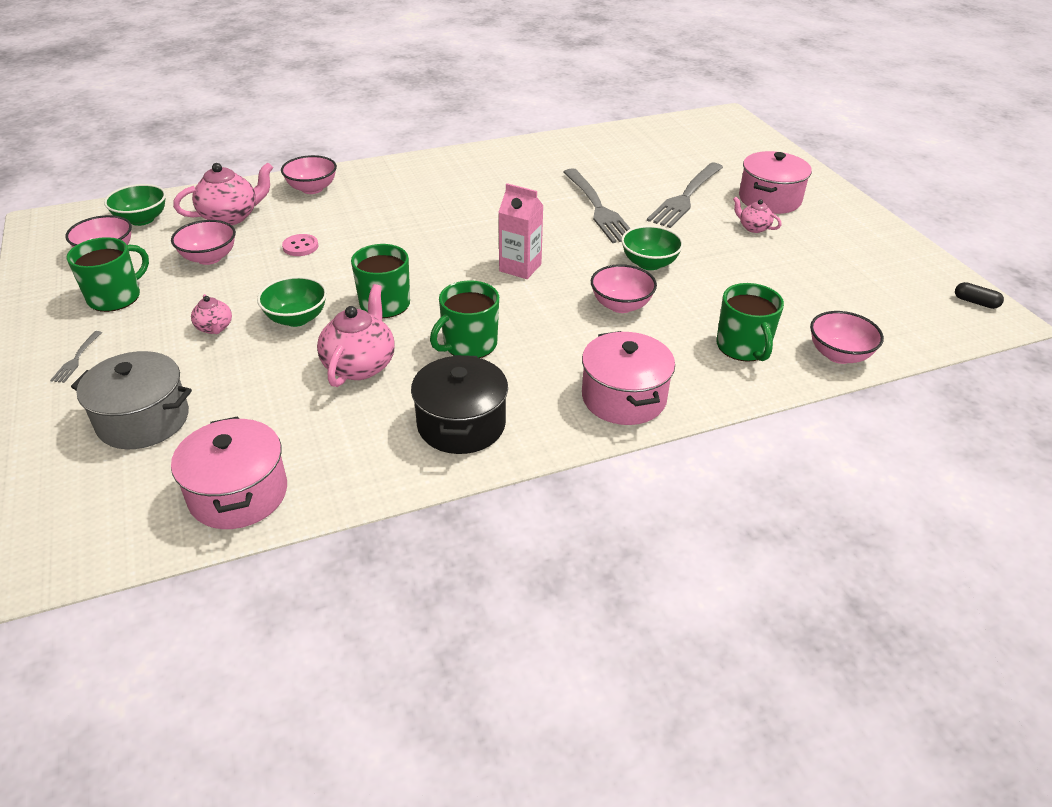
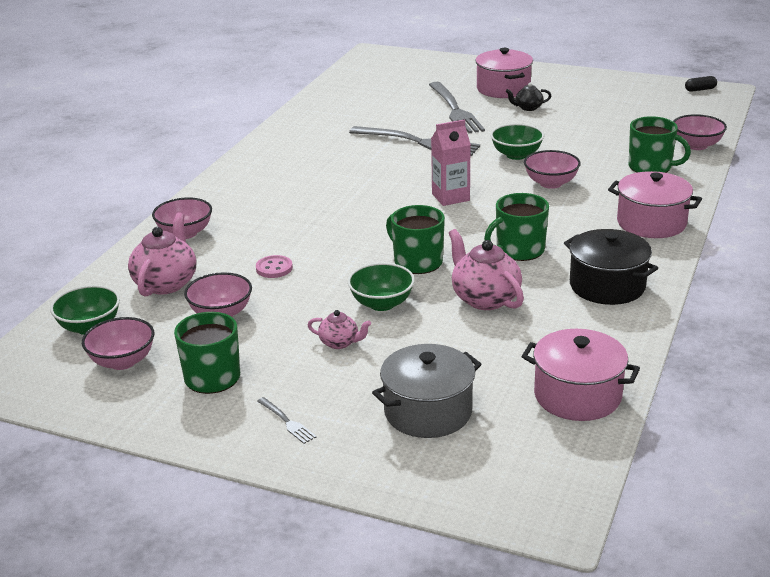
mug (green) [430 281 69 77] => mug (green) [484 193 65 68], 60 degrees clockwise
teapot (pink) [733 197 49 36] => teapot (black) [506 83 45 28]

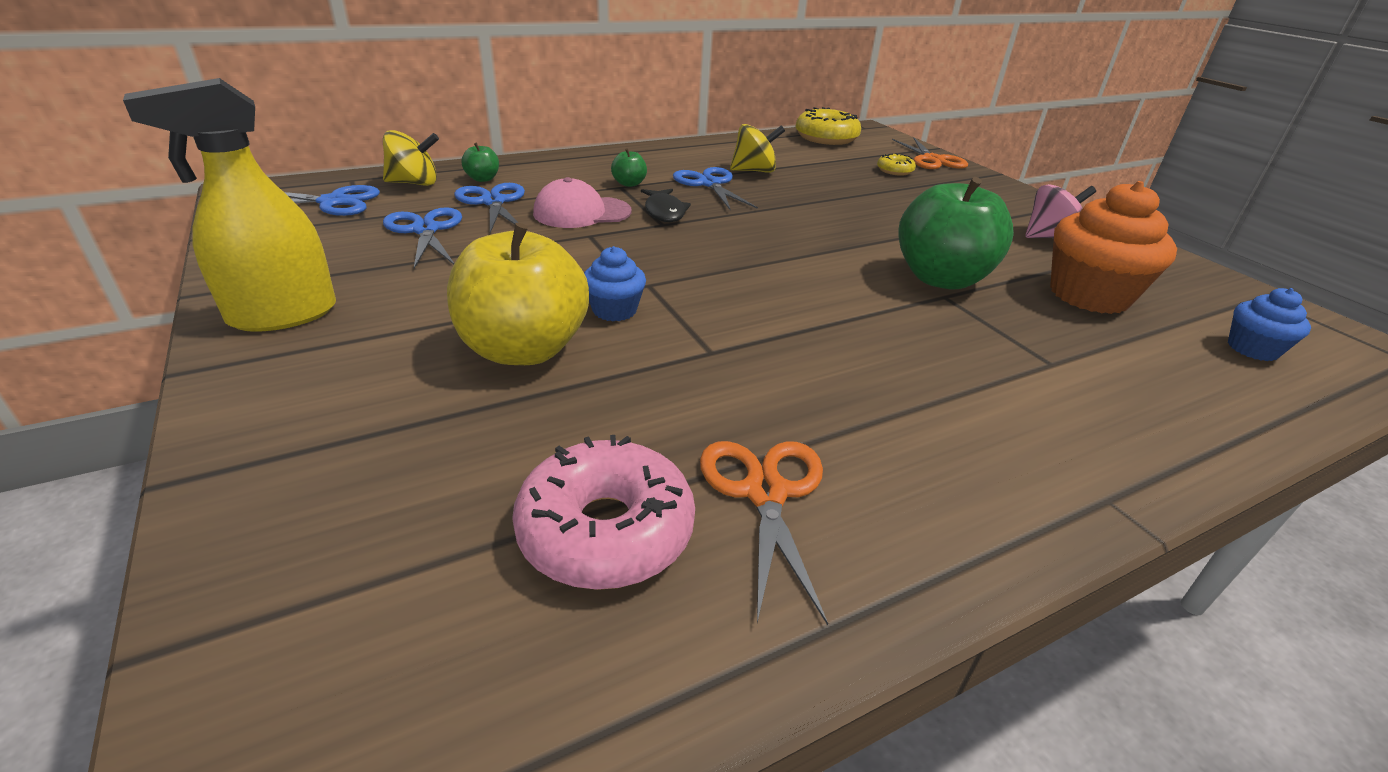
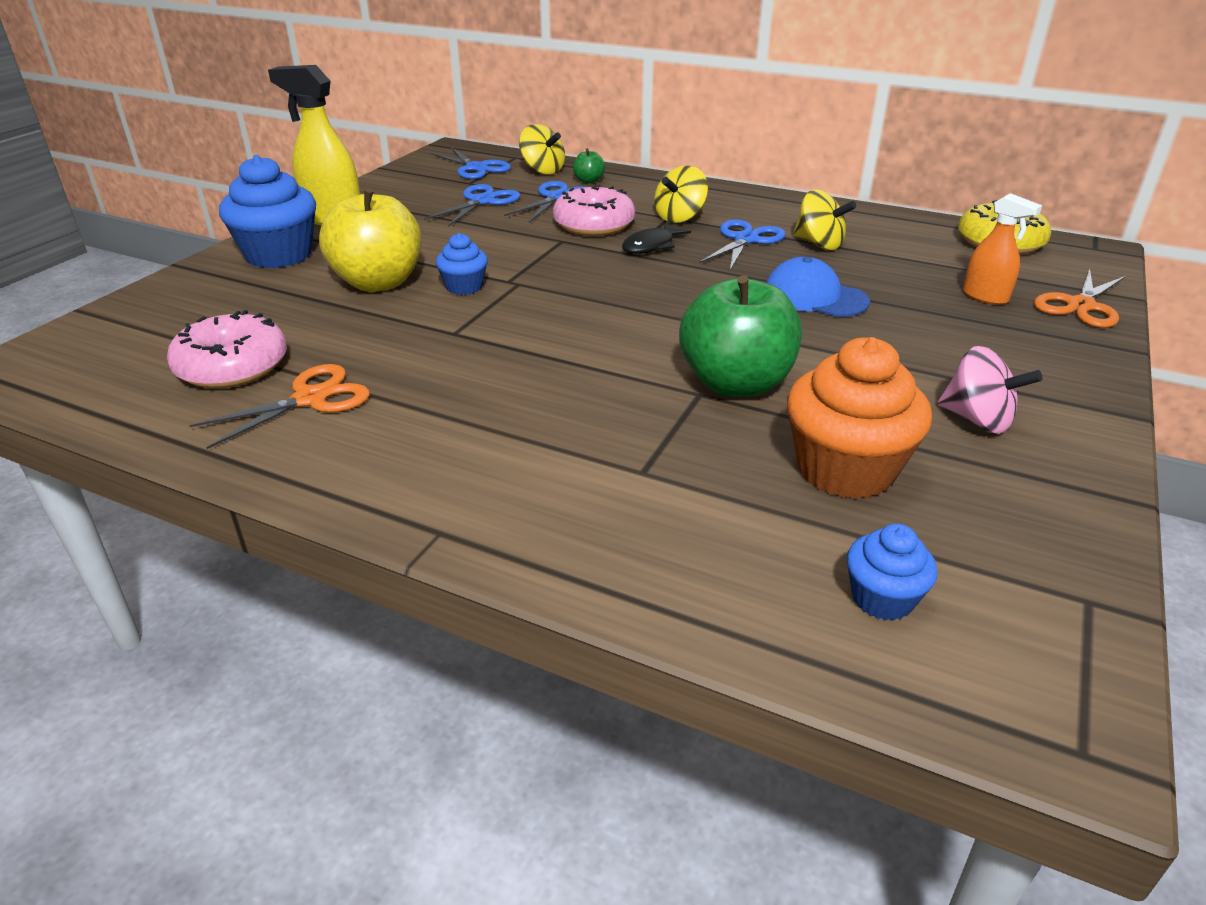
nothing => cupcake (blue) [219 155 97 113]
cap (pink) [533 177 99 51] => donut (pink) [553 185 82 51]
apple (green) [611 148 36 39] => spinning top (yellow) [654 165 54 58]
nothing => cap (blue) [766 257 104 60]
donut (yellow) [877 153 39 23] => spray bottle (orange) [963 193 79 112]

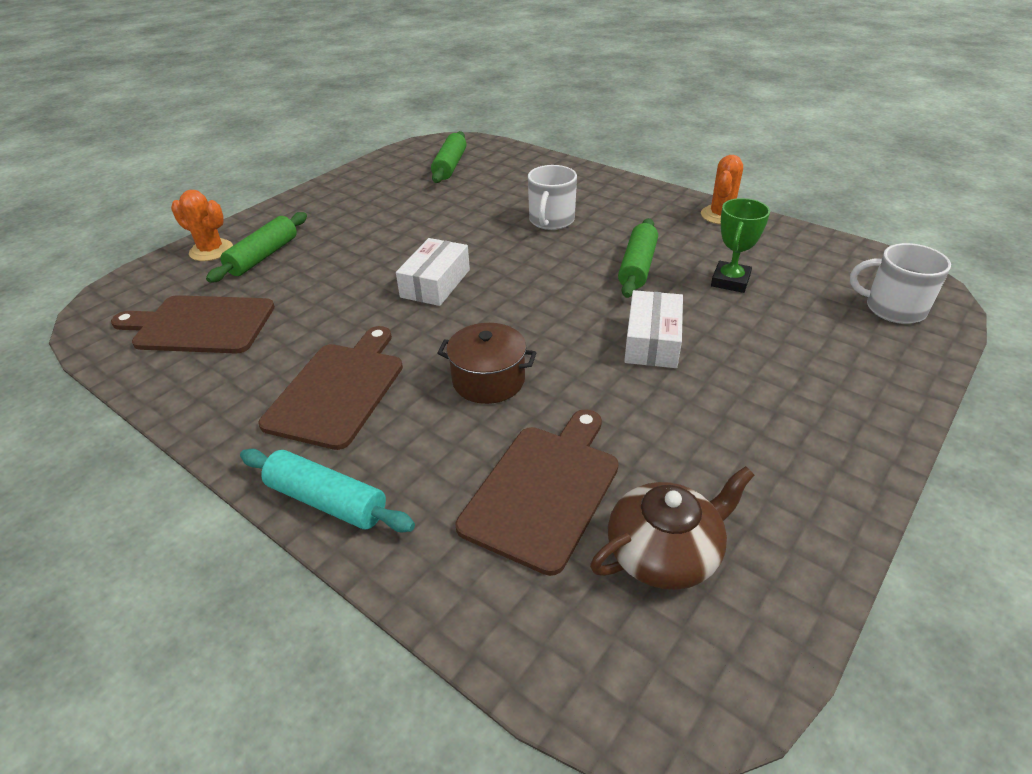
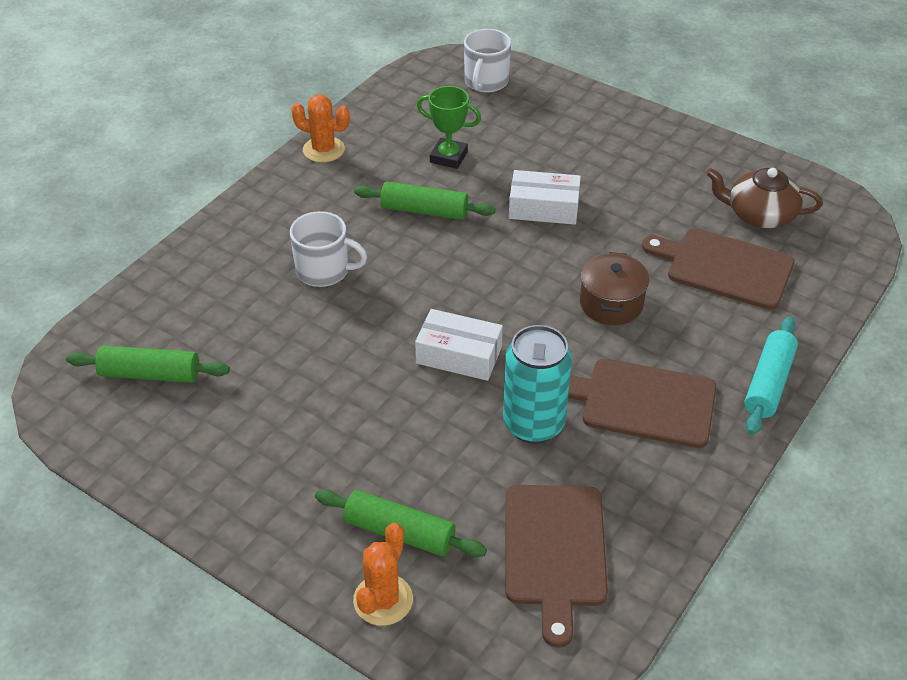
nothing => can (turquoise) [503 325 69 119]
teapot (brown) [590 466 164 124] => teapot (brown) [706 168 117 60], 45 degrees counterclockwise

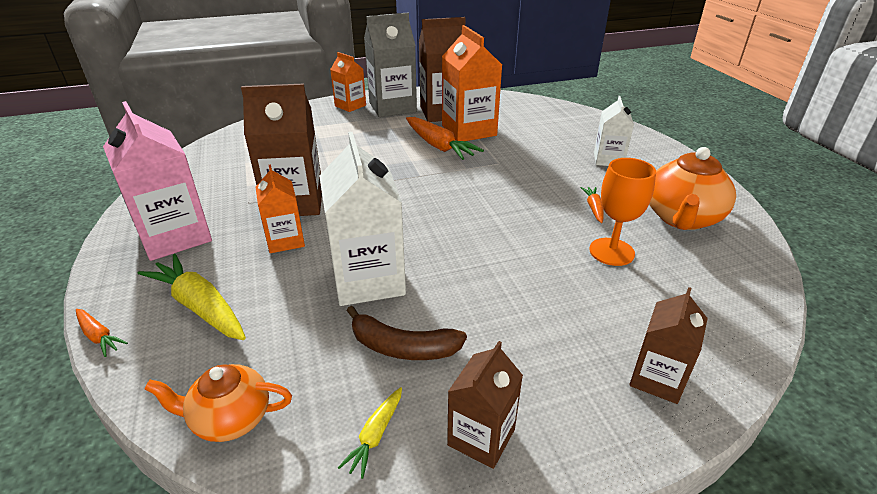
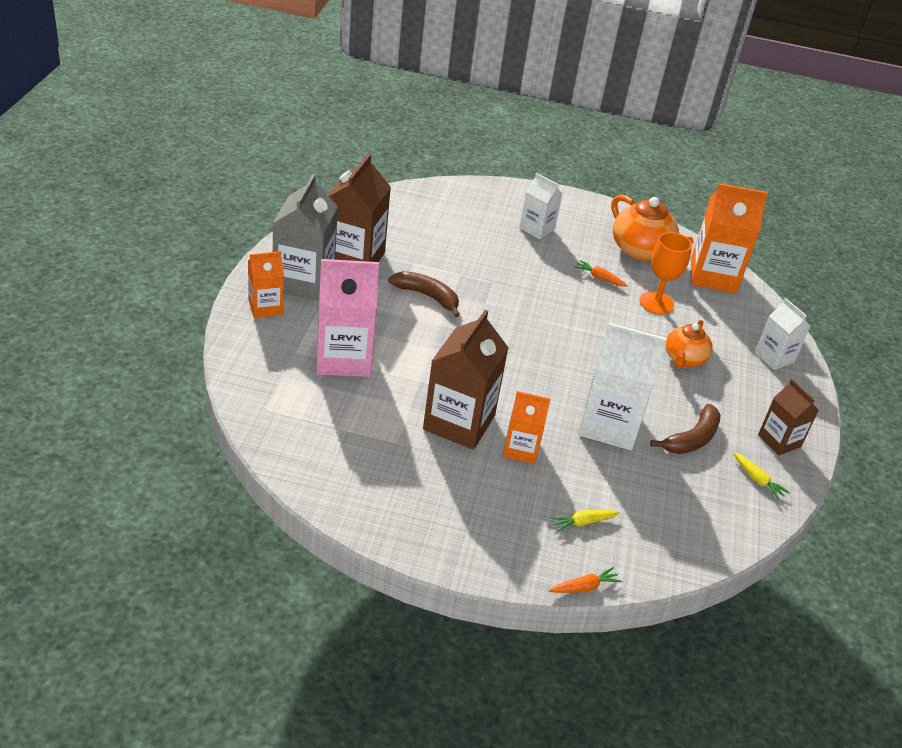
carton (pink) [103 101 109 160] => carton (pink) [316 259 63 118], relocated
carrot (orange) [406 117 78 43] => banana (brown) [388 271 72 46]
carrot (yellow) [138 254 108 86] => carrot (yellow) [550 510 70 22], x0.51
teapot (orange) [145 364 147 78] => teapot (orange) [665 320 48 48], relocated
carton (orange) [442 25 60 116] => carton (orange) [691 183 77 111], relocated
carton (brown) [629 287 79 117] => carton (white) [755 298 55 72]

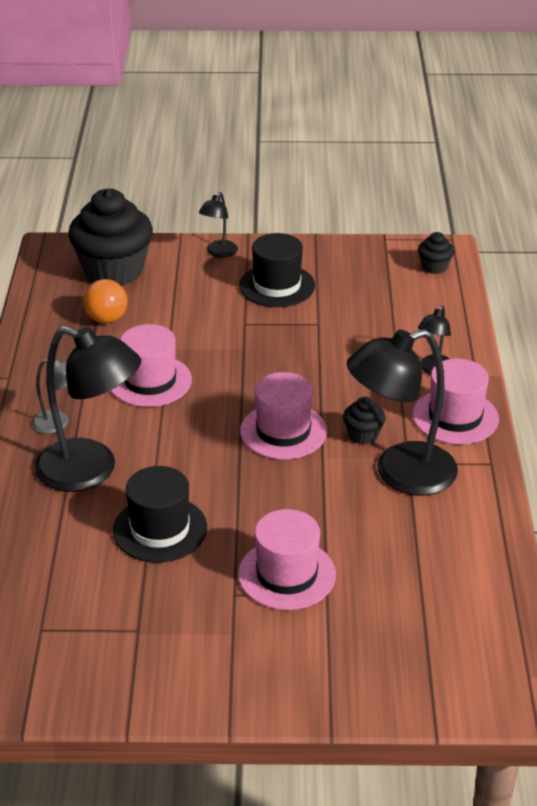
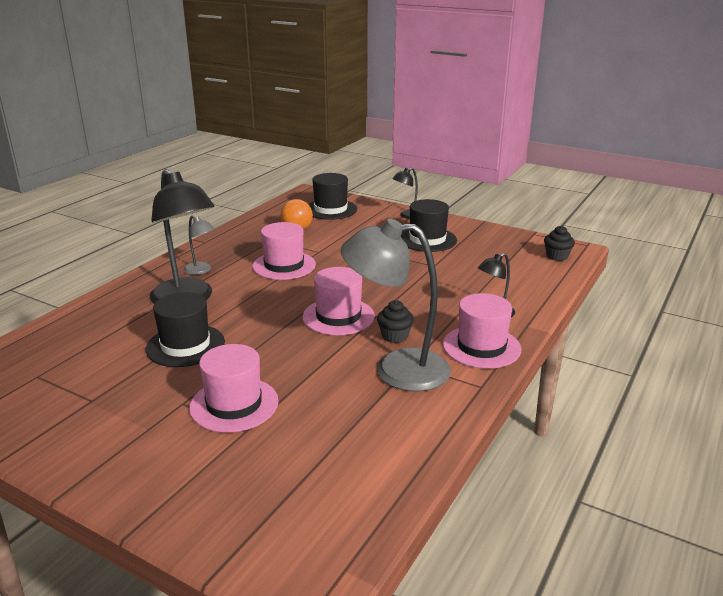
cupcake (black) [68 189 85 96] => hat (black) [308 173 49 47]
lamp (black) [347 329 111 166] => lamp (grey) [341 219 110 173]

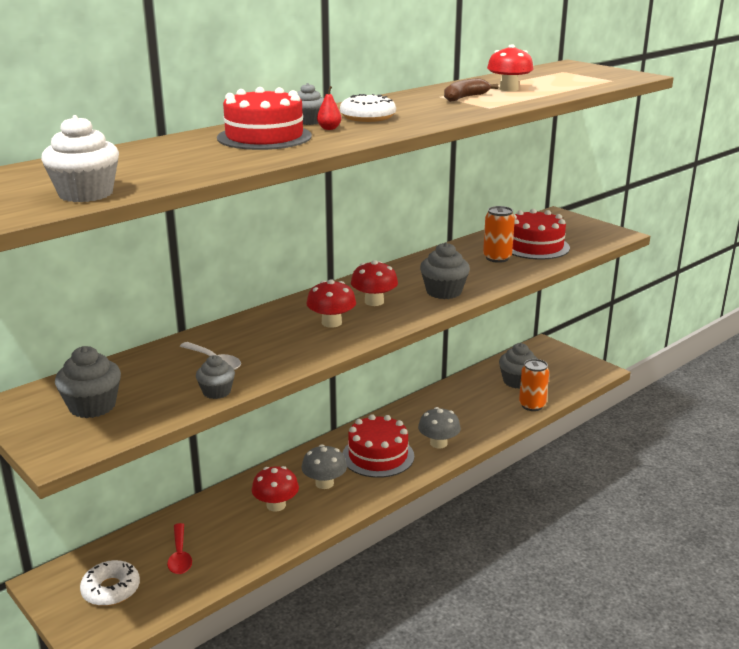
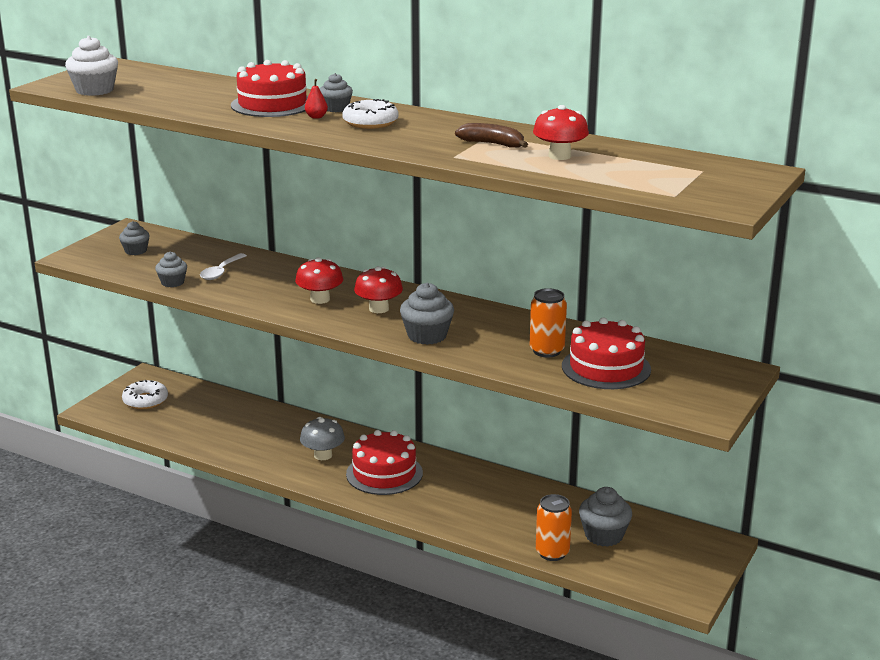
cupcake (grey) [55 346 66 72] => cupcake (grey) [119 221 31 34], x0.63
spoon (red) [167 523 25 51] => nothing
mushroom (red) [252 466 47 46] => nothing
mushroom (grey) [418 407 43 41] => nothing

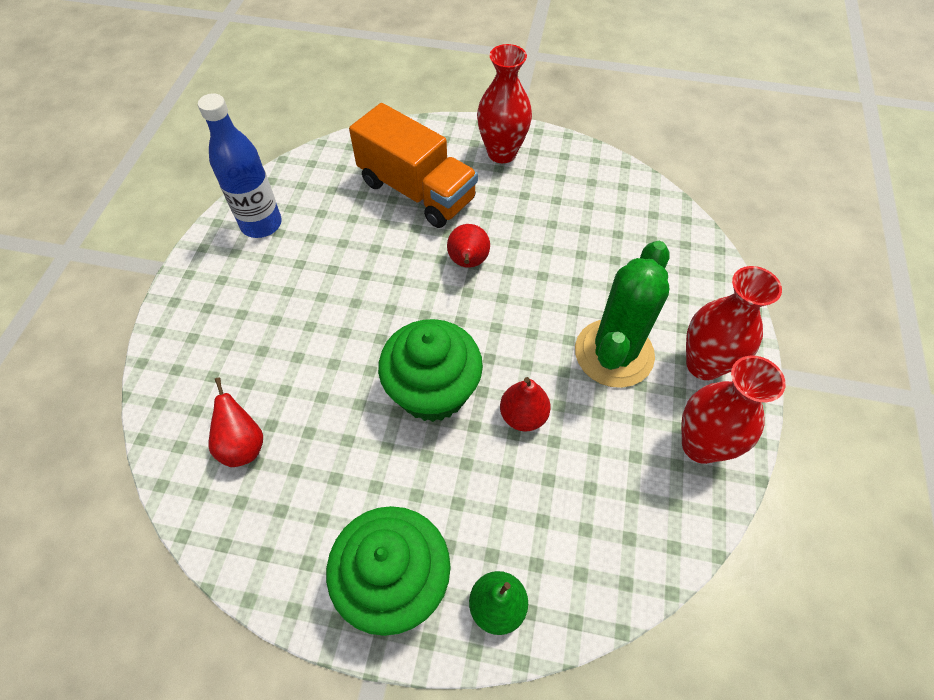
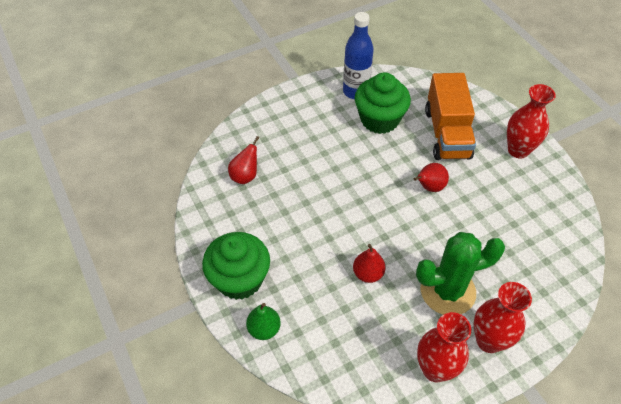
cupcake (green) [378 319 105 103] => cupcake (green) [355 72 56 62], relocated

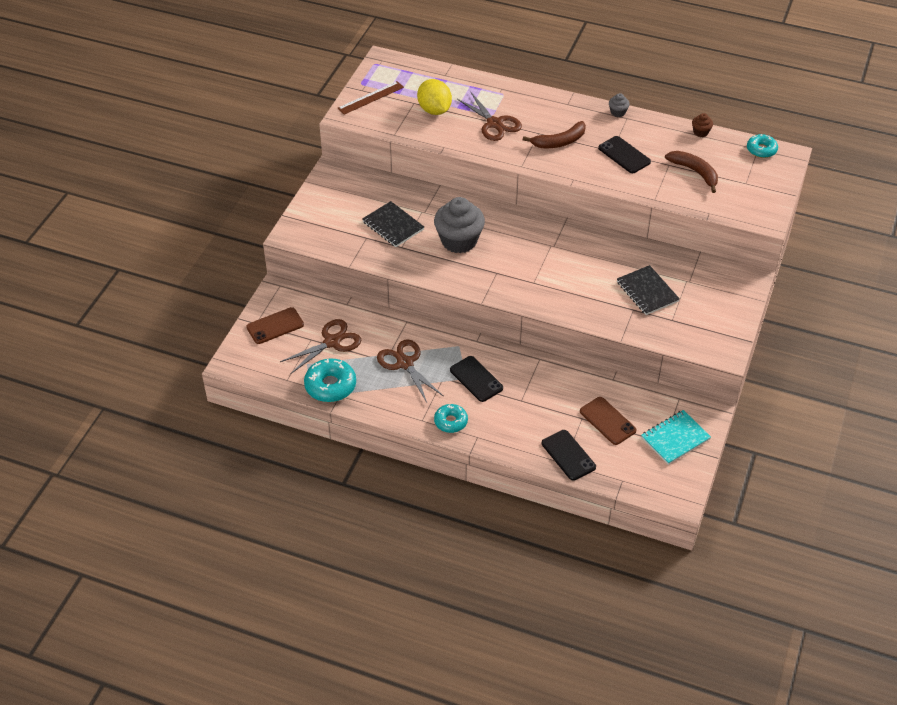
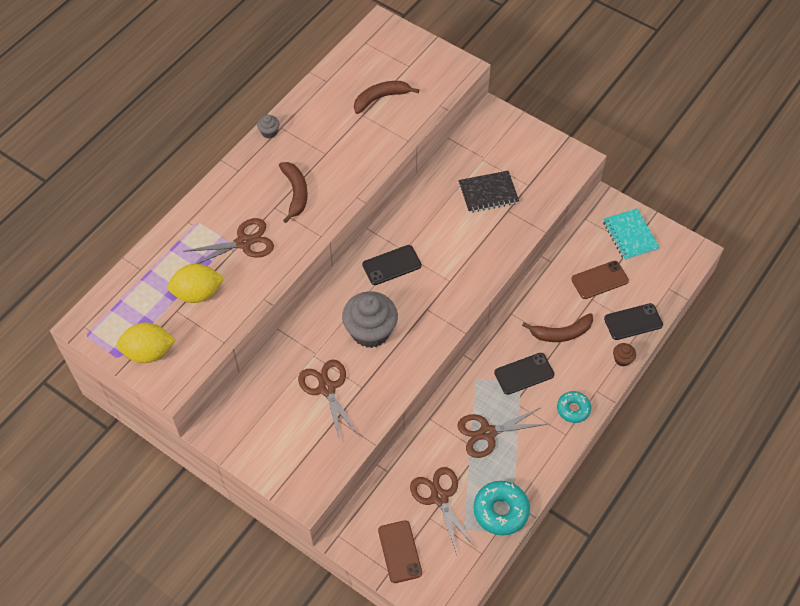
ruler (brown) [337 81 67 34] => lemon (yellow) [116 323 60 40]
notebook (black) [362 201 62 46] => scissors (brown) [298 360 61 81]
phone (black) [598 136 53 37] => phone (black) [362 245 60 40], relocated
nothing => banana (brown) [522 313 71 29]
cupcake (brown) [692 113 21 24] => cupcake (brown) [613 343 23 23], relocated
donut (turquoise) [747 134 31 24] => nothing

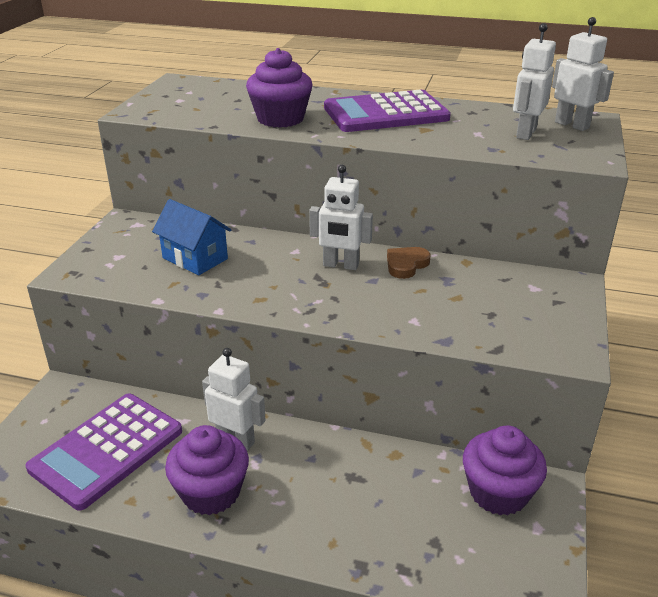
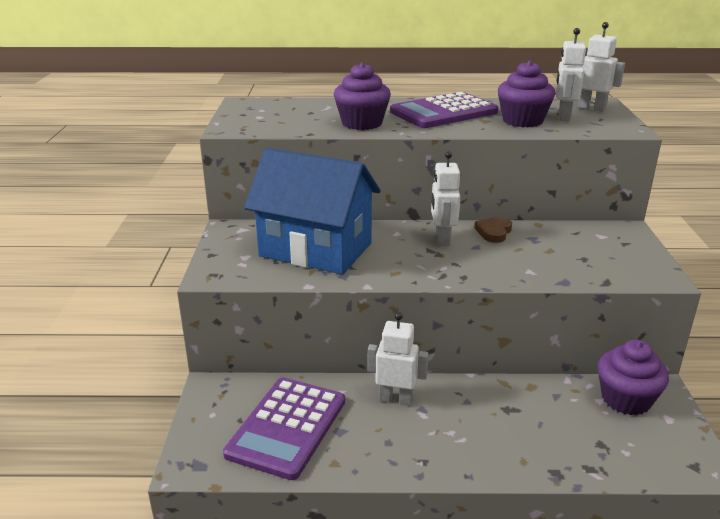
house (blue) [152 199 79 76] => house (blue) [244 148 137 127], x1.95
robot (white) [309 165 64 105] => robot (white) [431 151 29 95], 90 degrees clockwise
cupcake (purple) [165 425 84 90] => cupcake (purple) [498 60 57 67], relocated

